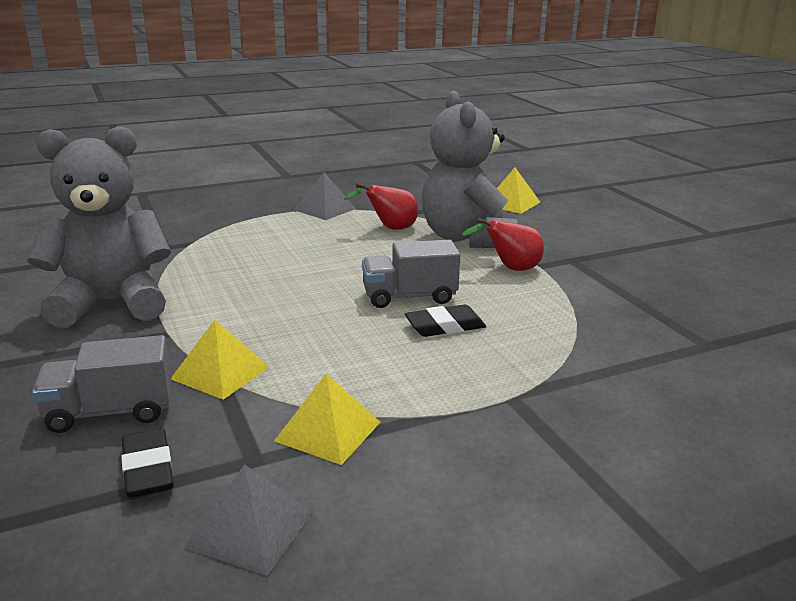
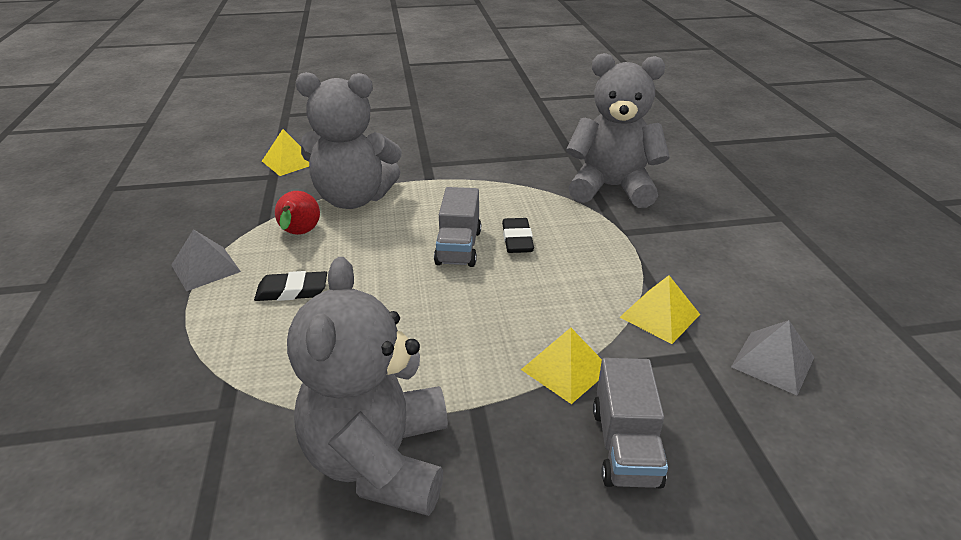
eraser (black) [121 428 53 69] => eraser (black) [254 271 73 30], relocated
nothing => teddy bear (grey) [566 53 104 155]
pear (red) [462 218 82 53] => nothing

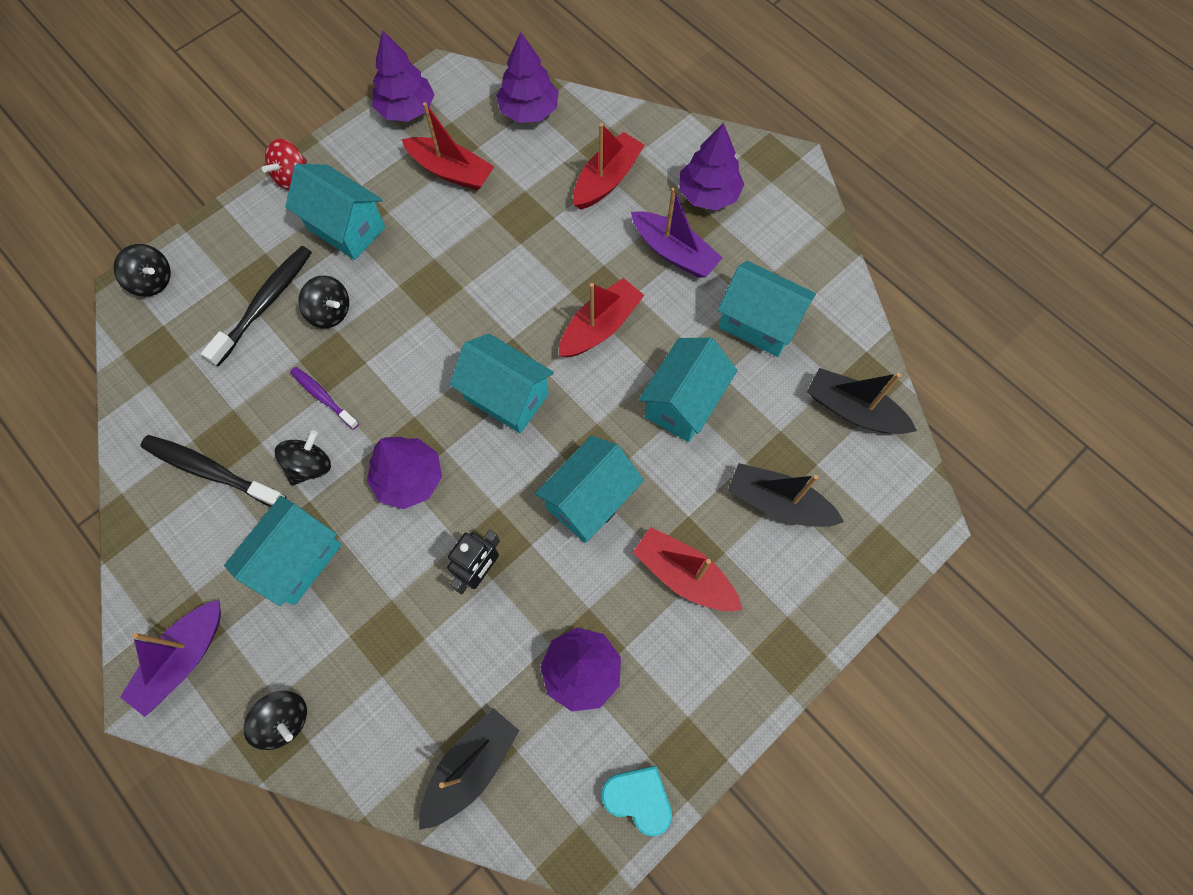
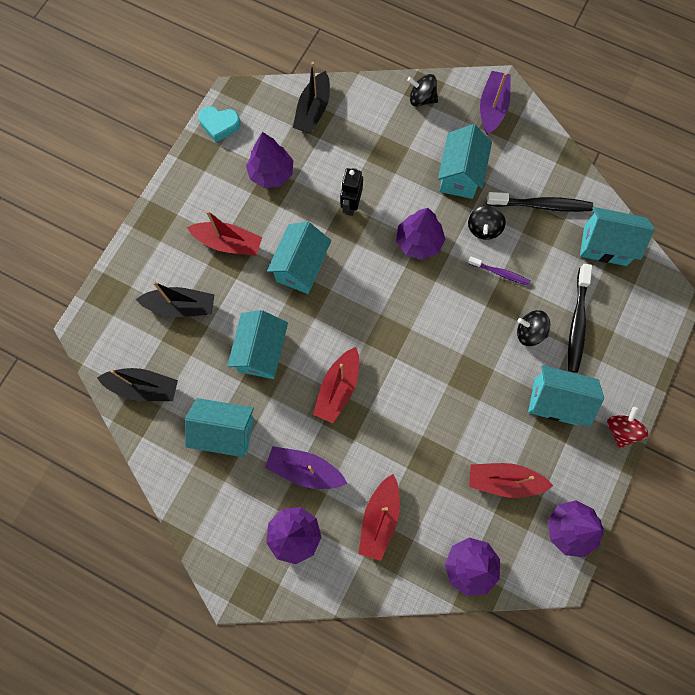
house (turquoise) [450 334 104 99] => house (turquoise) [580 207 75 59], relocated
spinning top (black) [113 244 58 53] => nothing

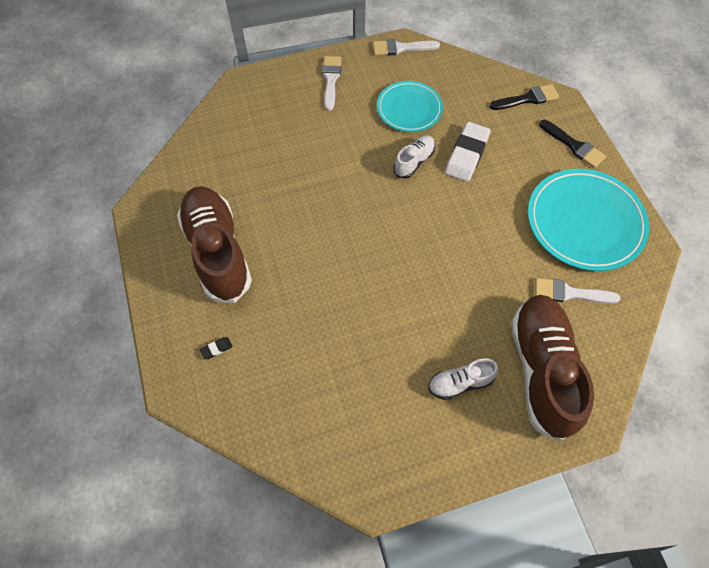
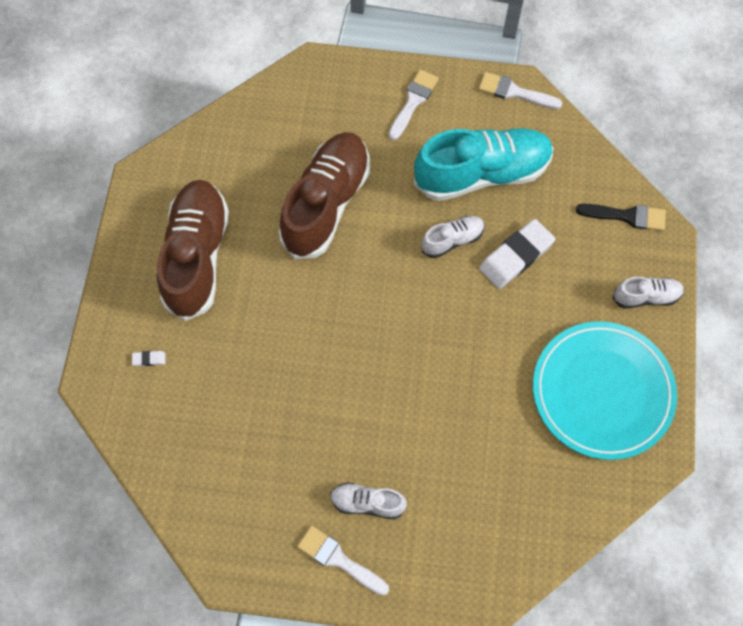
eraser (black) [200 337 33 22] => eraser (white) [132 351 33 15]
shoe (brown) [511 295 83 147] => shoe (brown) [279 132 91 127], relocated
brush (white) [535 278 85 26] => brush (white) [297 525 92 71], relocated
plate (turquoise) [377 81 66 51] => shoe (turquoise) [414 128 140 73]
brush (black) [539 120 67 48] => shoe (white) [613 277 71 31]

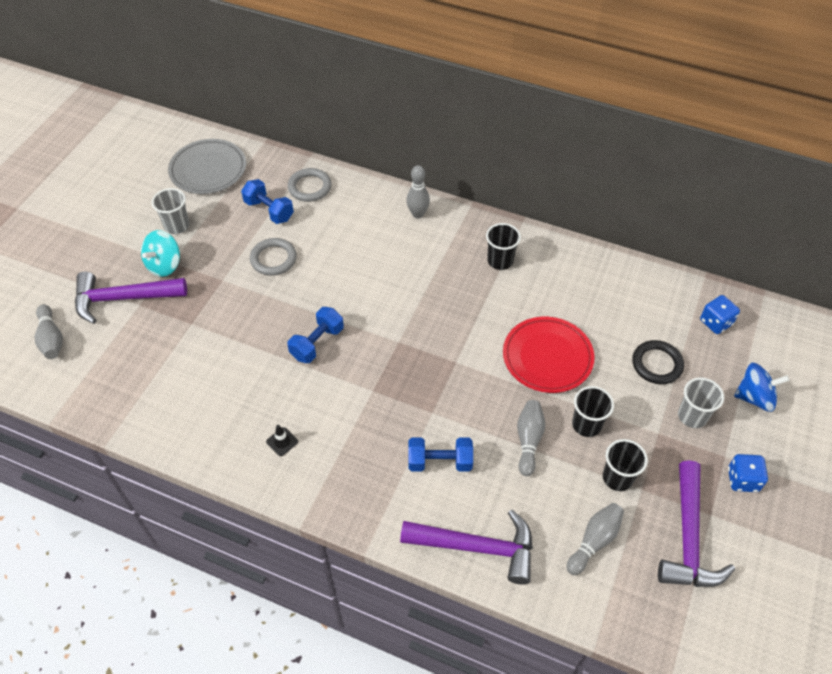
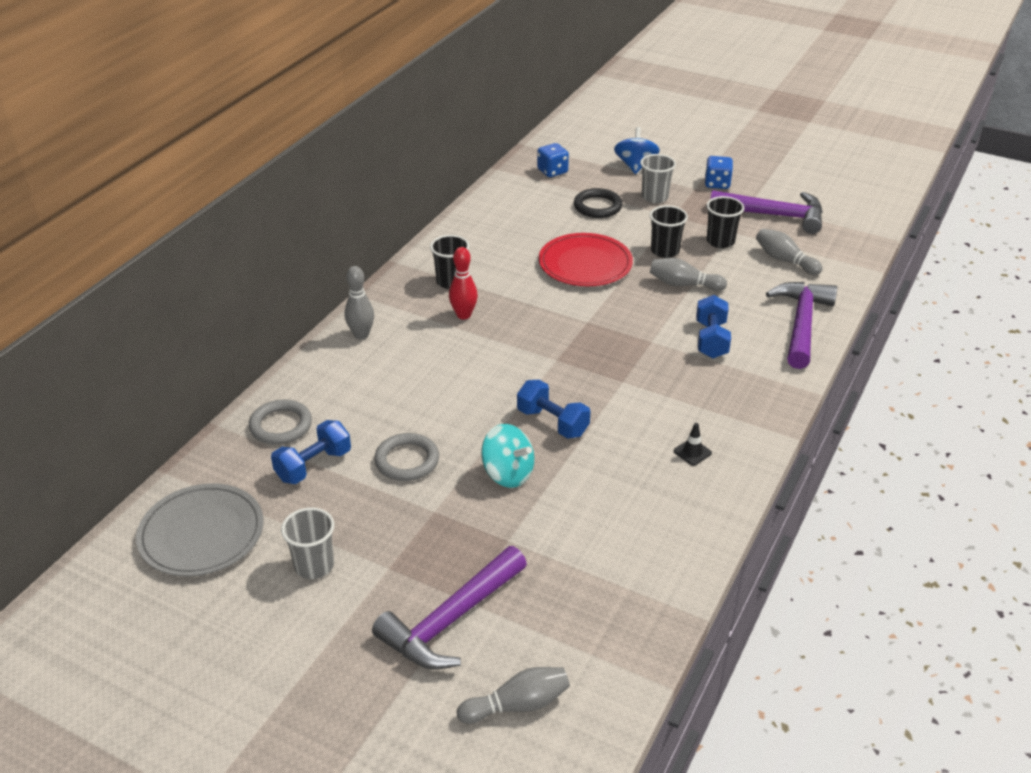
hammer (purple) [75 272 112 52] => hammer (purple) [372 546 155 124], 45 degrees clockwise
nothing => bowling pin (red) [449 247 29 73]
spinning top (turquoise) [141 230 39 47] => spinning top (turquoise) [481 424 53 64], relocated

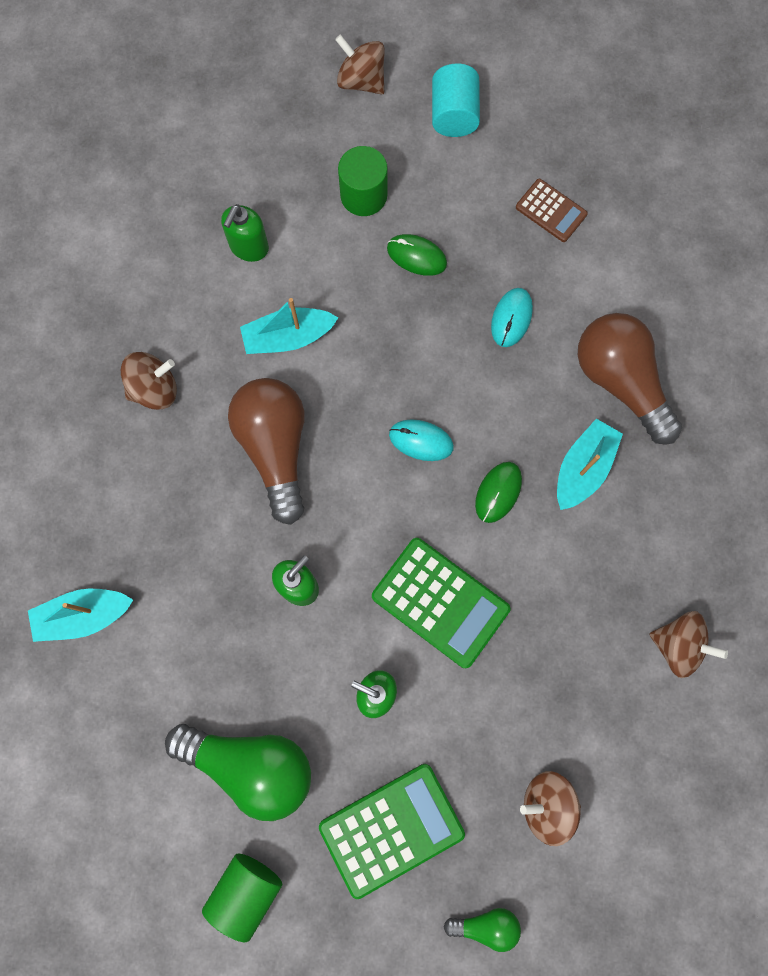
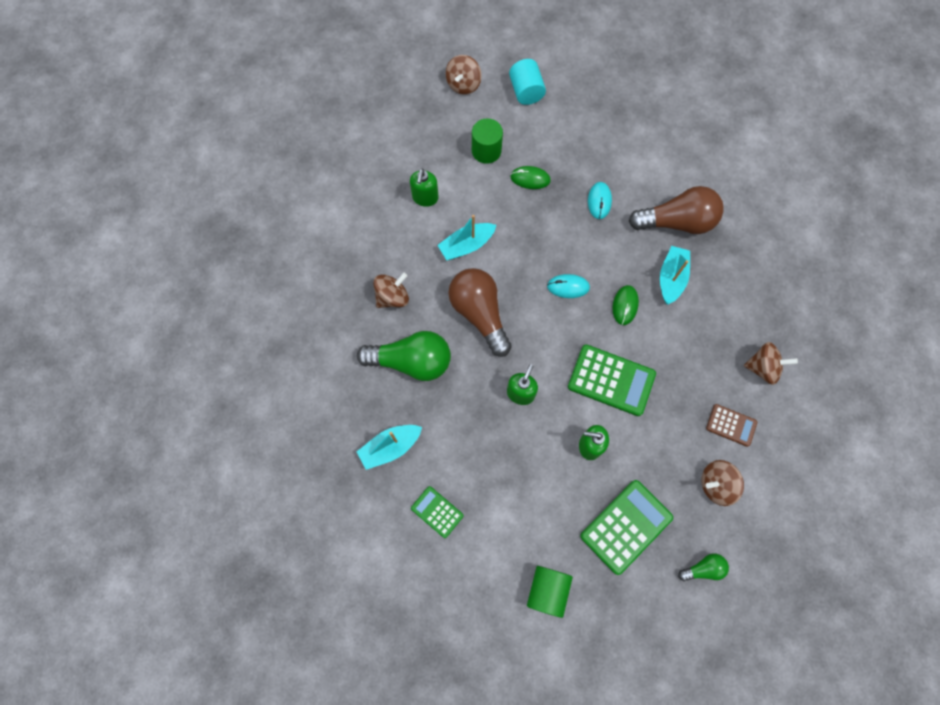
light bulb (green) [165 724 146 97] => light bulb (green) [357 331 94 50], relocated
nothing => calculator (green) [411 486 53 52]
spinning top (brown) [335 34 50 60] => spinning top (brown) [446 55 36 40], 90 degrees counterclockwise
light bulb (brown) [578 313 104 132] => light bulb (brown) [629 186 95 48], 135 degrees clockwise
calculator (brown) [516 179 72 63] => calculator (brown) [706 404 51 43], relocated

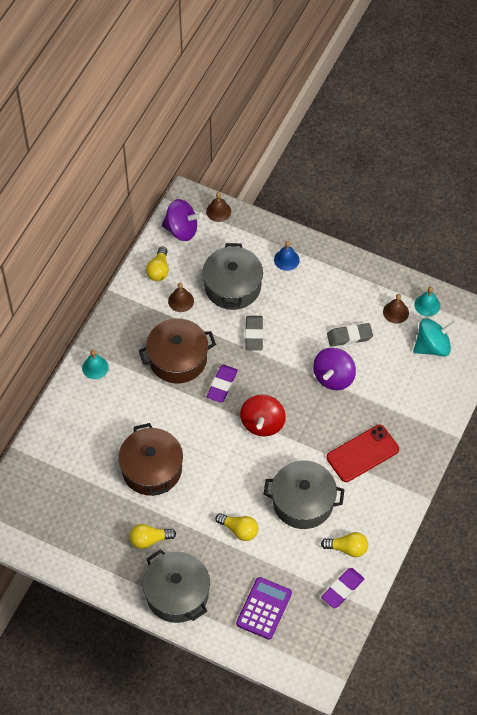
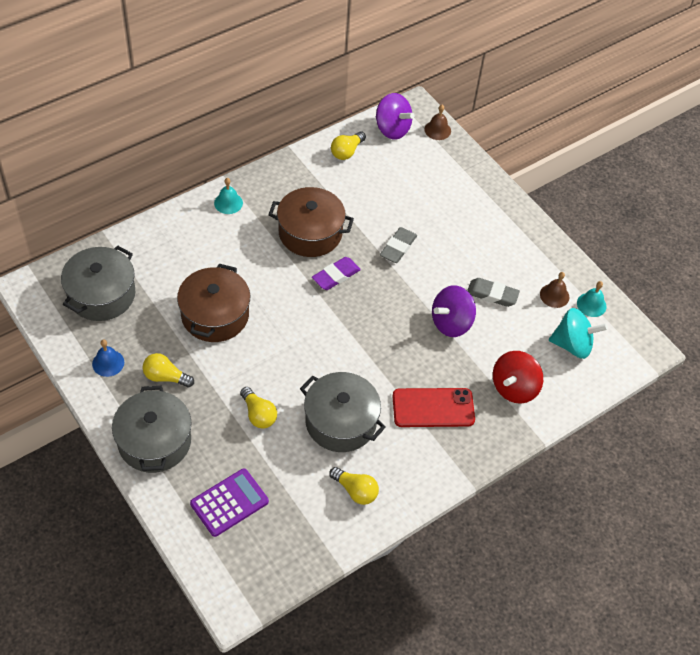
pot (grey) [202 243 61 67] => pot (grey) [61 246 74 75], relocated
bell (blue) [274 241 26 30] => bell (blue) [92 340 32 37], relocated
spinning top (red) [240 395 46 41] => spinning top (red) [493 351 50 52], relocated
bell (brown) [168 283 26 29] => nothing
eraser (purple) [321 568 43 40] => nothing

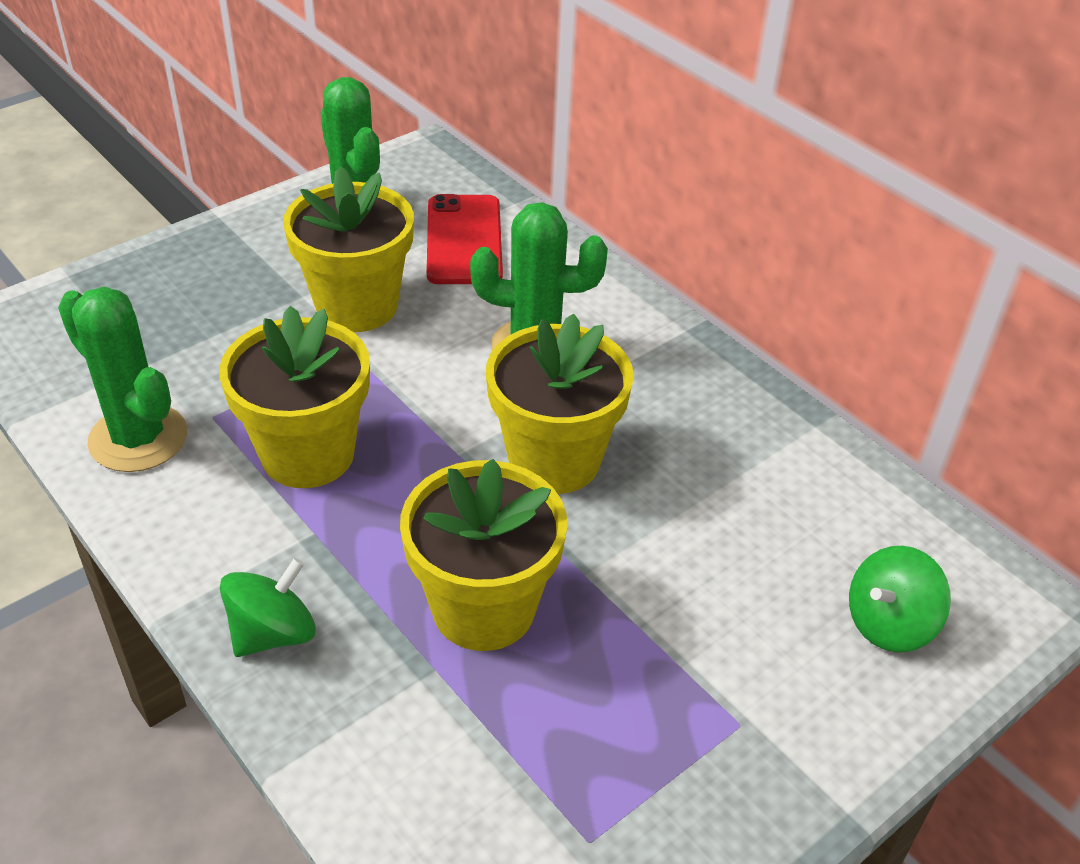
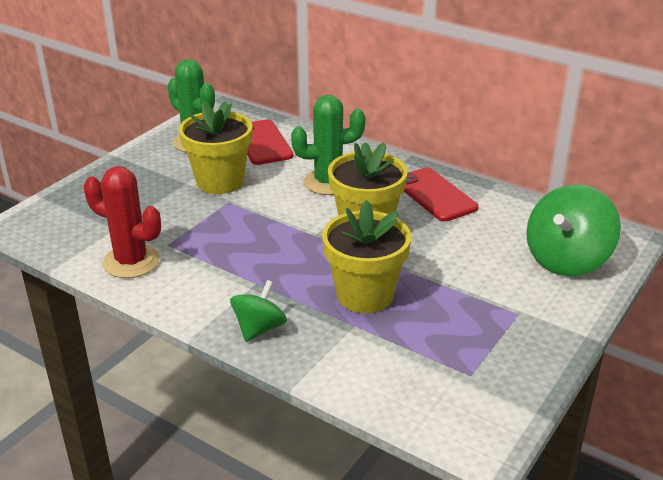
cactus (green) [58 287 129 185] => cactus (red) [84 166 77 112]
nothing => phone (red) [404 168 74 54]
spinning top (green) [849 546 102 106] => spinning top (green) [526 184 95 92], x1.70
flower pot (yellow) [219 306 151 182] => nothing

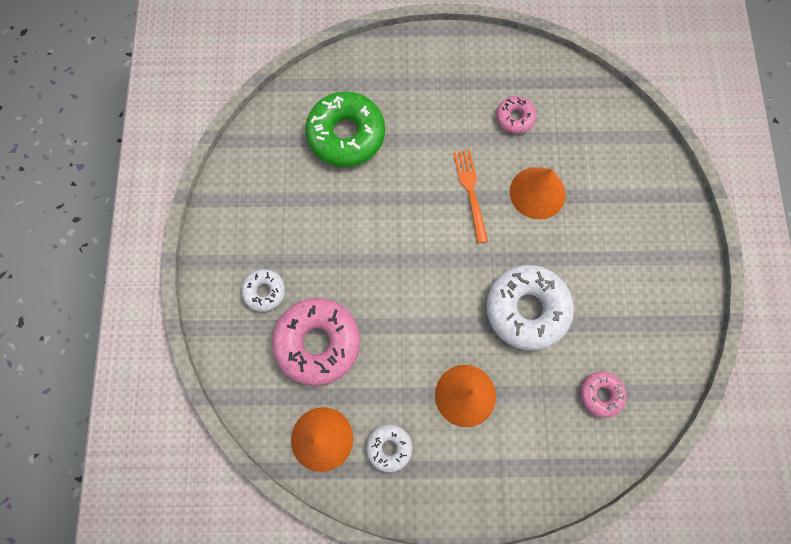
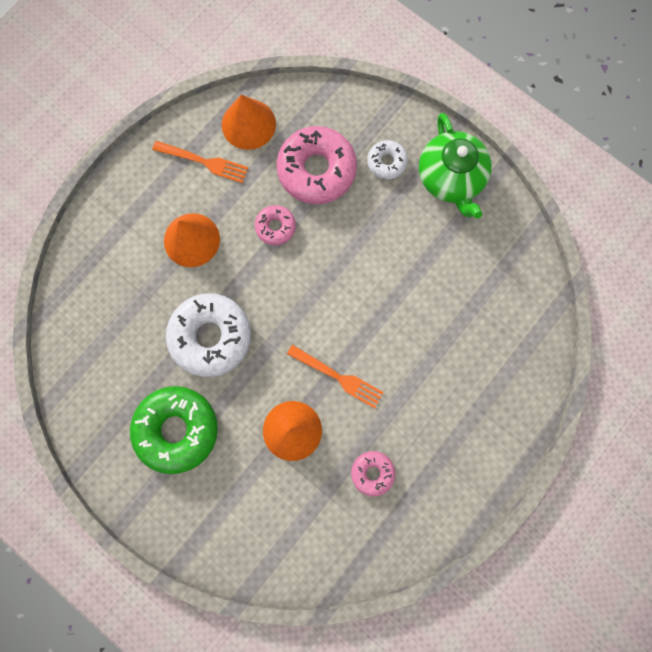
donut (green) [305 91 80 76] => donut (green) [130 386 88 88], relocated
donut (white) [366 424 46 48] => fork (orange) [152 141 96 42]
donut (pink) [580 372 47 46] => donut (pink) [255 205 41 40], relocated
nothing => teapot (green) [419 113 73 106]

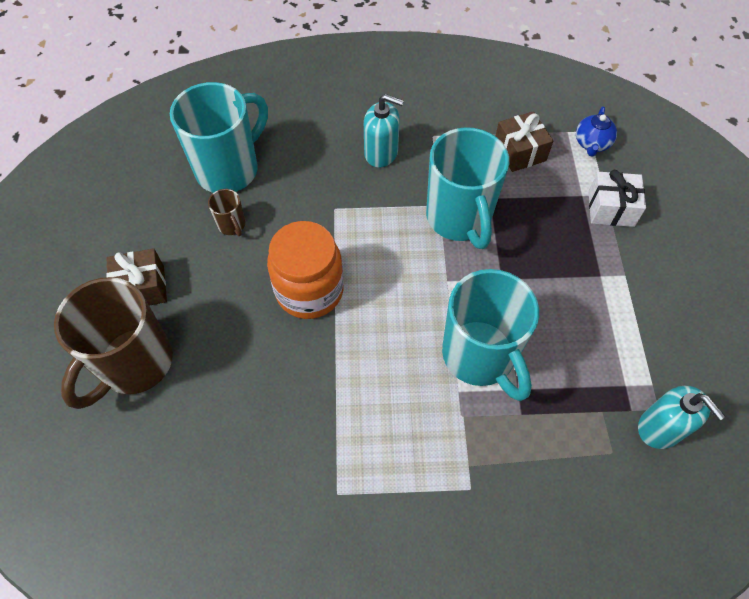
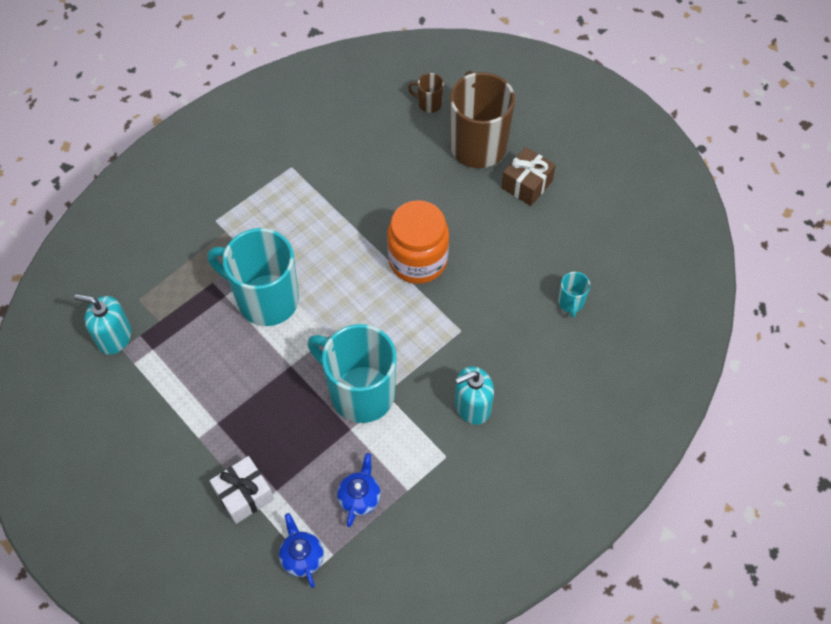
gift (brown) [496 111 57 61] => teapot (blue) [337 453 44 74]
mug (brown) [208 189 37 47] => mug (brown) [408 73 36 40], relocated
mug (turquoise) [170 82 98 111] => mug (turquoise) [558 272 32 46], x0.43

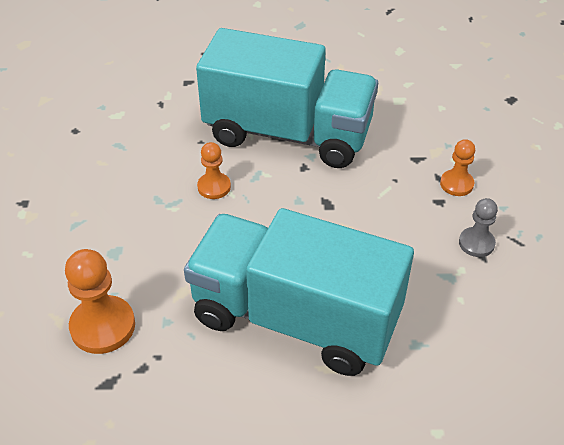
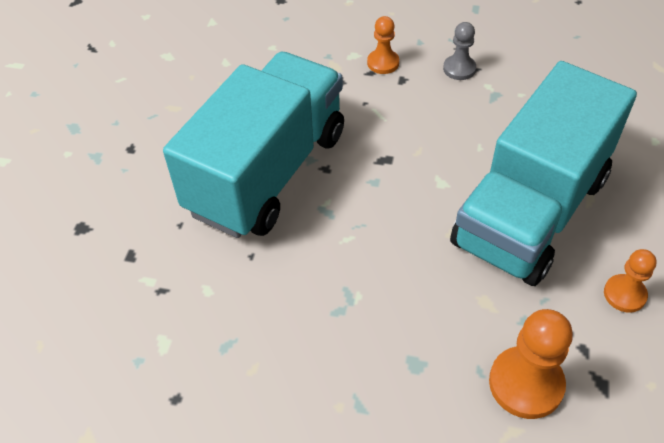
pawn (orange) [197 142 34 57] => pawn (orange) [604 249 53 63], relocated

